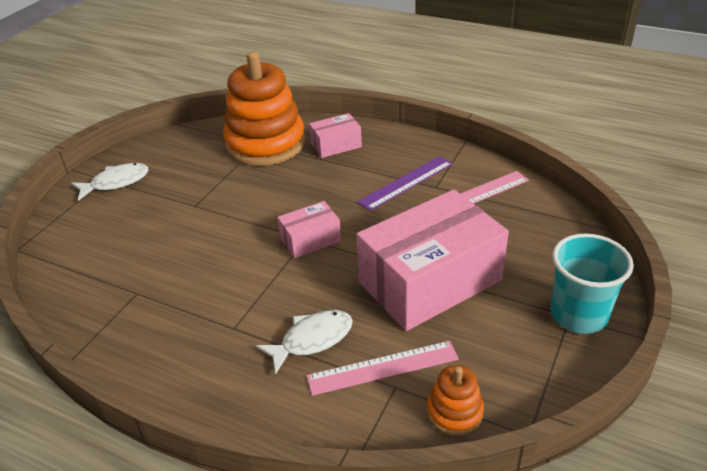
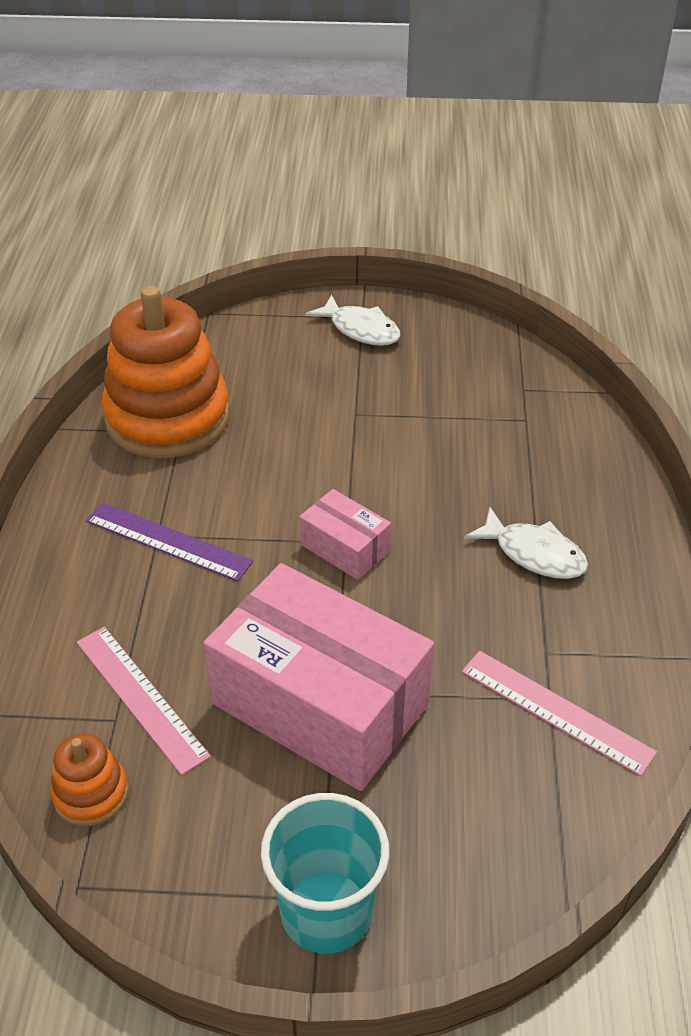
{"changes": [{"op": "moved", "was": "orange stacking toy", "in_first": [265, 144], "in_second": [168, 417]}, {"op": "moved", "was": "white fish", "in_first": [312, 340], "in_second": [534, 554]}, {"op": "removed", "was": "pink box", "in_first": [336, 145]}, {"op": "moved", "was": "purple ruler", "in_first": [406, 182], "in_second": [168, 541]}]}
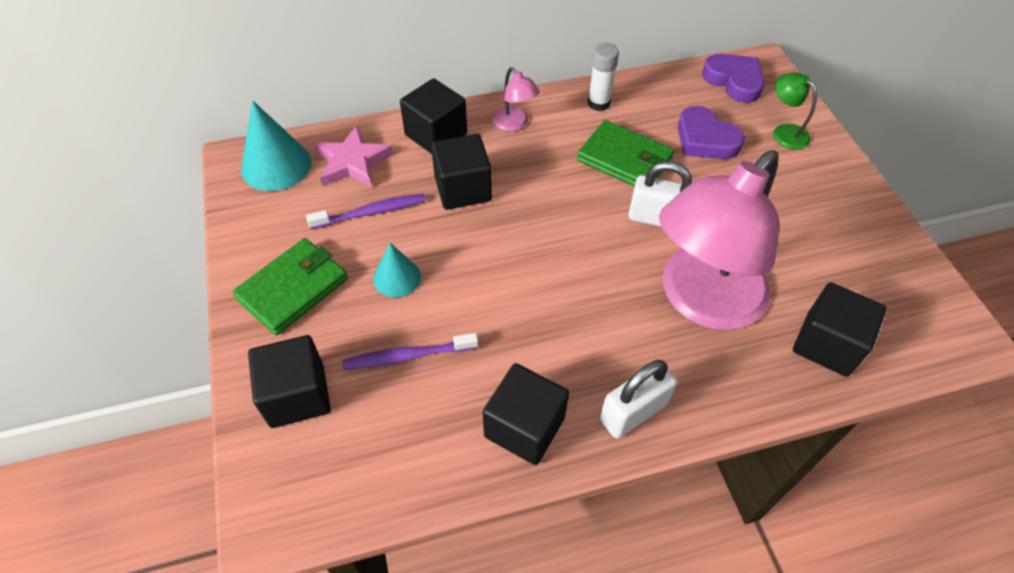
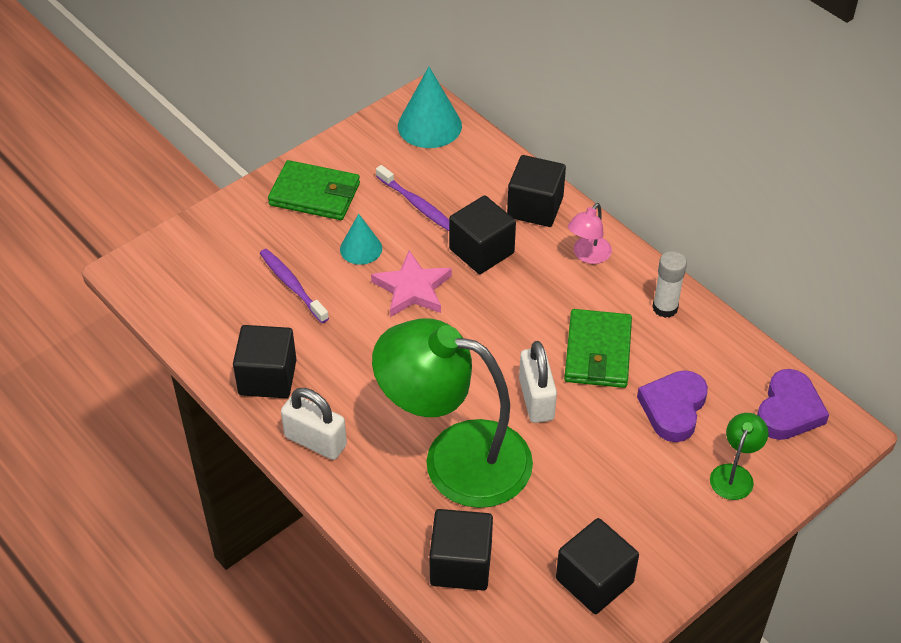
{"changes": [{"op": "moved", "was": "black cube", "in_first": [297, 395], "in_second": [594, 580]}, {"op": "moved", "was": "pink star", "in_first": [352, 162], "in_second": [412, 288]}, {"op": "recoloured", "was": "pink lamp", "now": "green lamp", "in_first": [701, 301], "in_second": [455, 458]}]}
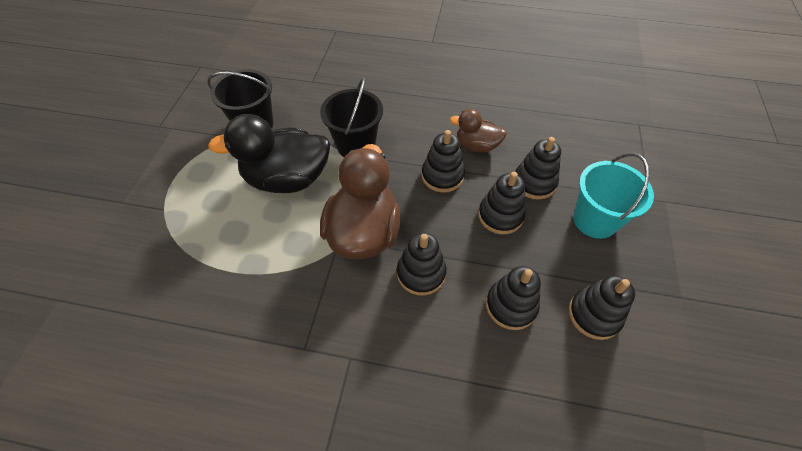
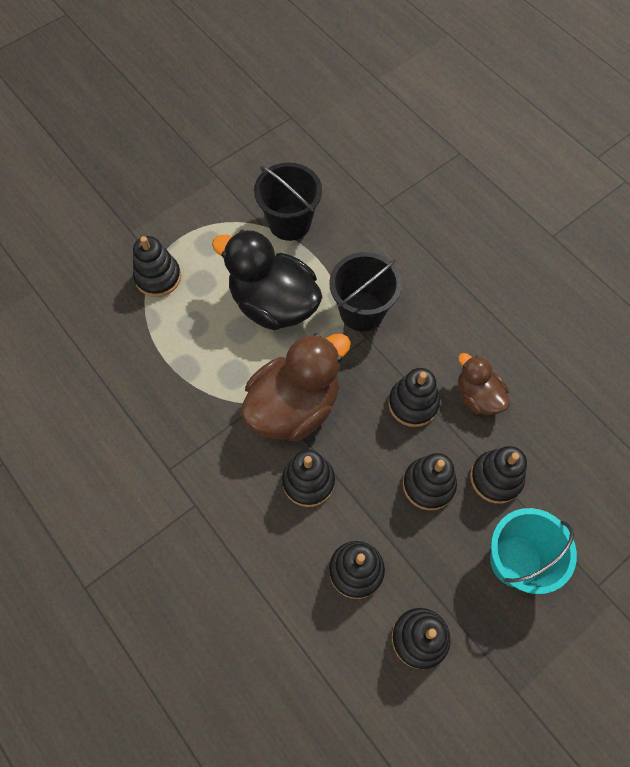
{"changes": [{"op": "added", "now": "black stacking toy", "in_second": [158, 277]}]}
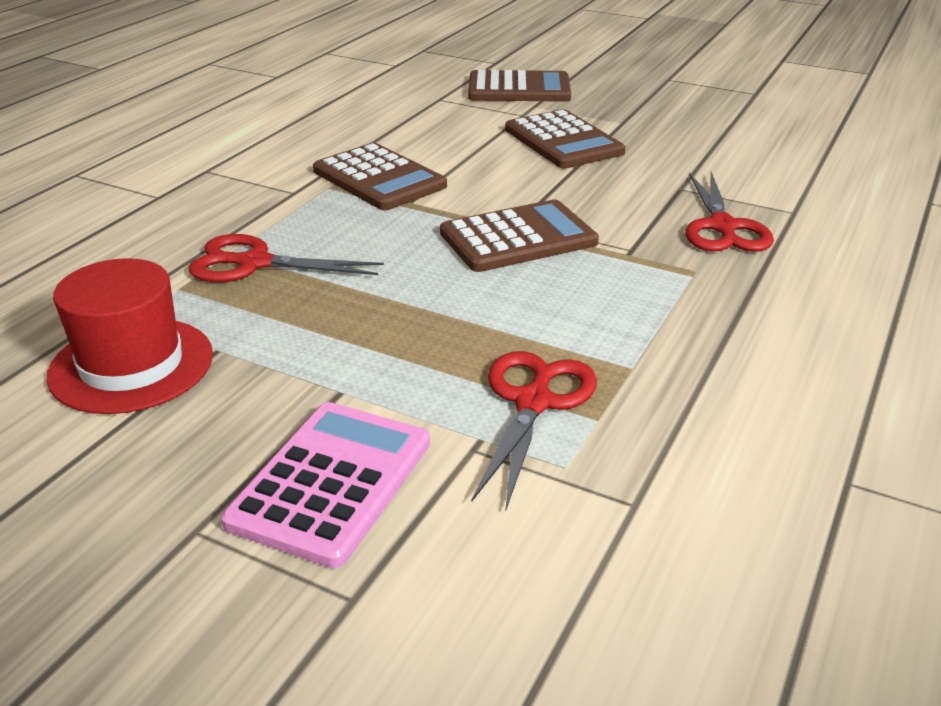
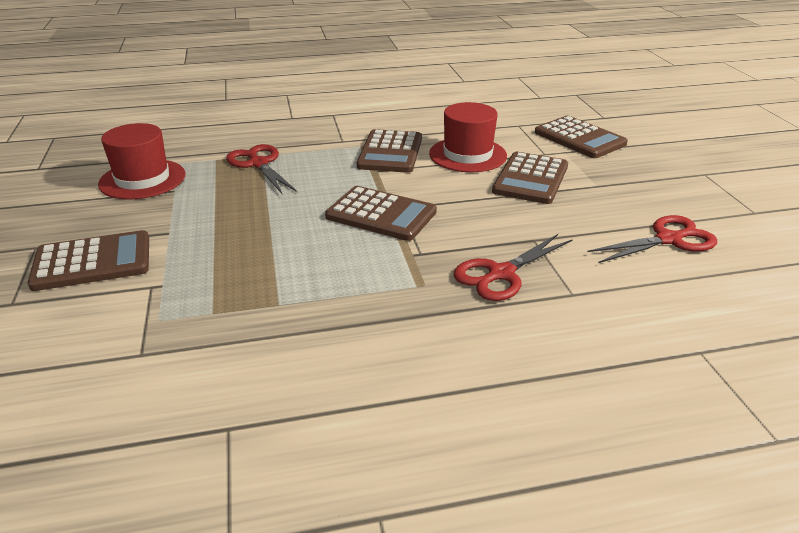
{"changes": [{"op": "recoloured", "was": "pink calculator", "now": "brown calculator", "in_first": [331, 482], "in_second": [92, 262]}, {"op": "moved", "was": "red scissors", "in_first": [534, 402], "in_second": [668, 239]}, {"op": "added", "now": "red hat", "in_second": [467, 155]}]}
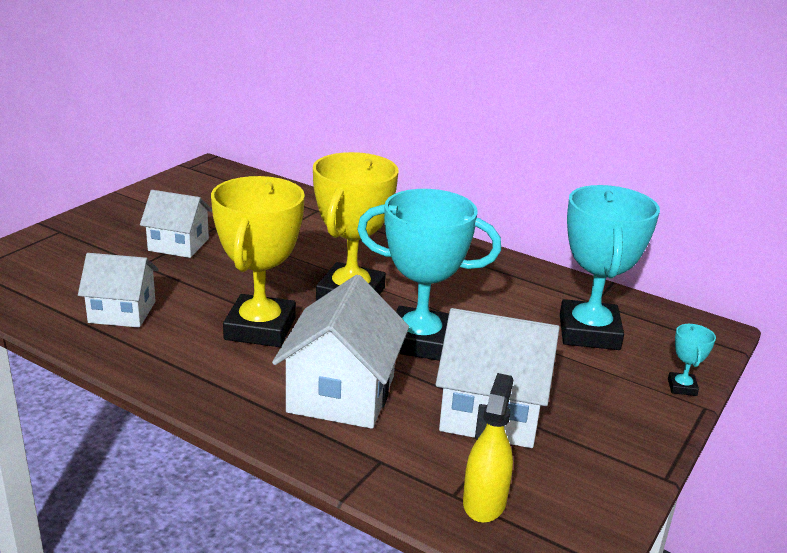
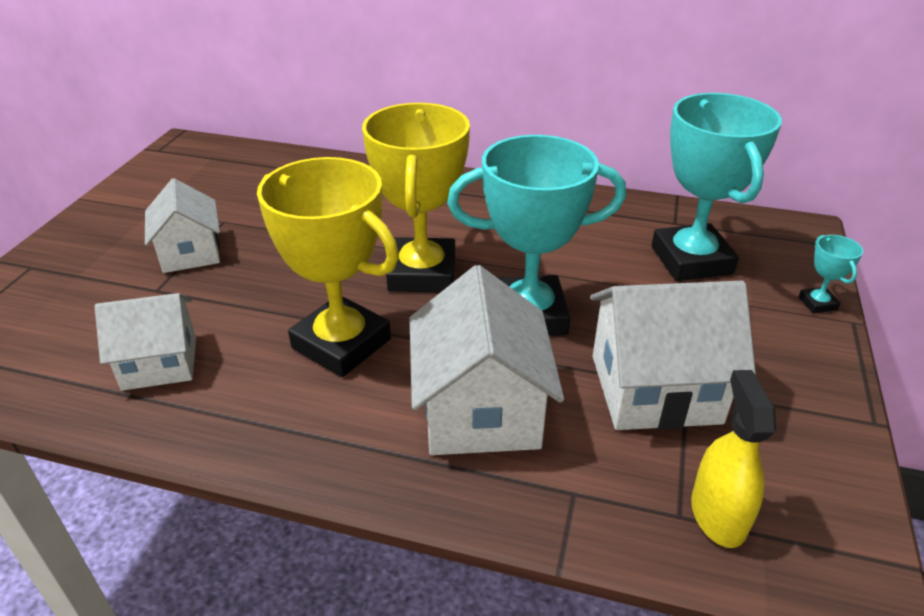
{"changes": [{"op": "turned", "was": "white house", "in_first": [178, 244], "in_second": [190, 253], "clockwise": 75}, {"op": "turned", "was": "yellow trophy", "in_first": [260, 328], "in_second": [341, 343], "clockwise": -45}]}
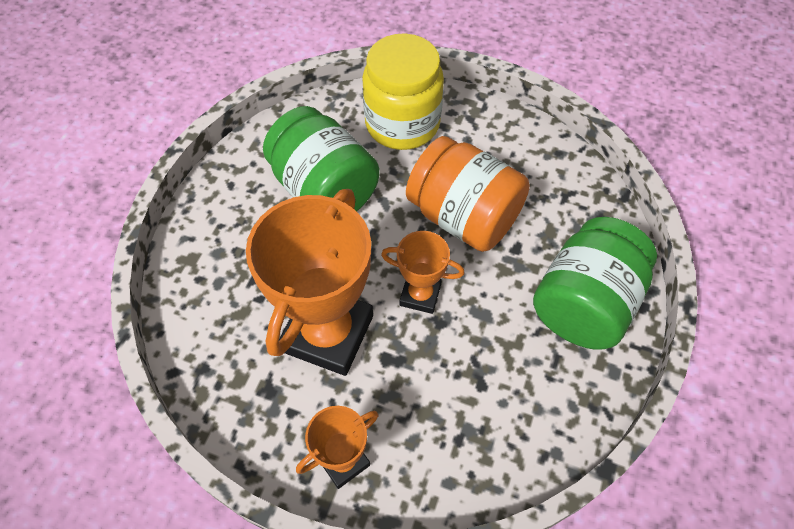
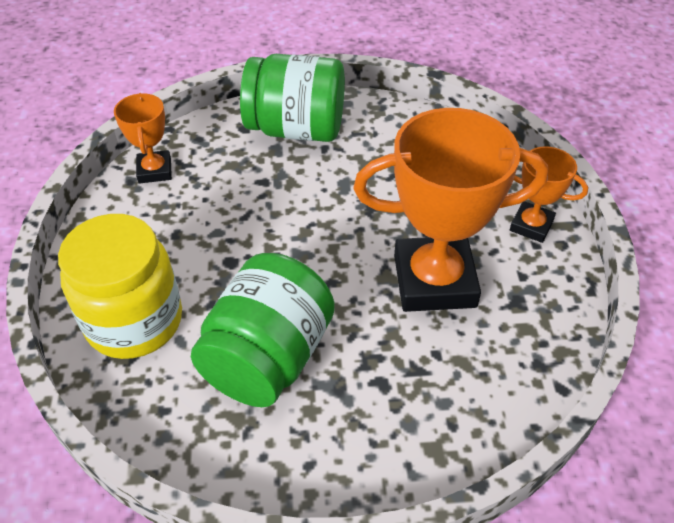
{"changes": [{"op": "moved", "was": "orange trophy", "in_first": [420, 295], "in_second": [155, 170]}, {"op": "removed", "was": "orange jar", "in_first": [463, 217]}]}
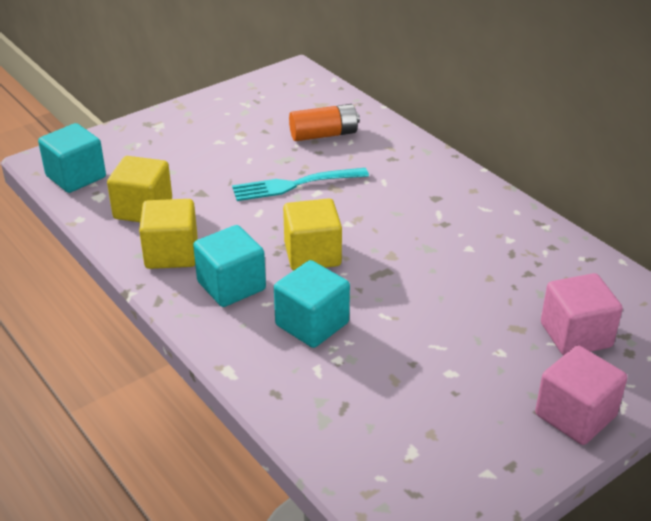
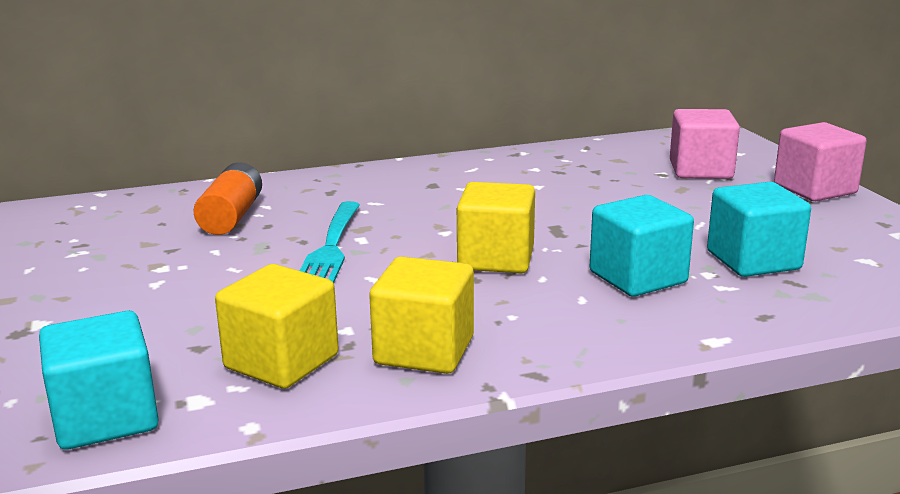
{"changes": [{"op": "moved", "was": "turquoise cube", "in_first": [231, 286], "in_second": [753, 260]}]}
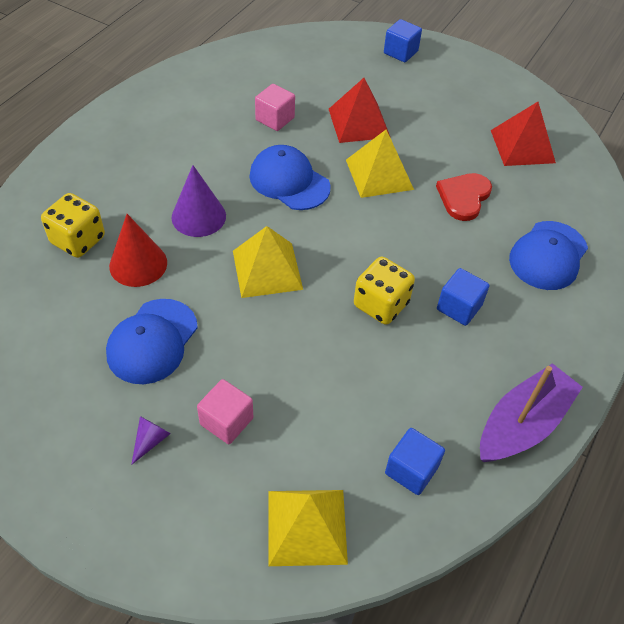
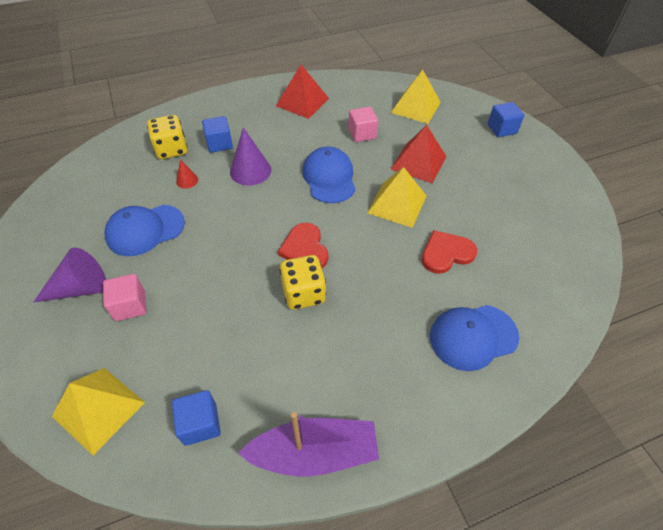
{"changes": [{"op": "resized", "was": "red cone", "in_first": [138, 264], "in_second": [187, 180], "ratio": 0.52}, {"op": "resized", "was": "purple cone", "in_first": [150, 440], "in_second": [80, 288], "ratio": 1.93}, {"op": "moved", "was": "yellow pyramid", "in_first": [267, 269], "in_second": [415, 107]}, {"op": "moved", "was": "blue cube", "in_first": [459, 307], "in_second": [219, 144]}, {"op": "moved", "was": "red pyramid", "in_first": [522, 146], "in_second": [302, 102]}, {"op": "added", "now": "red heart", "in_second": [305, 248]}]}
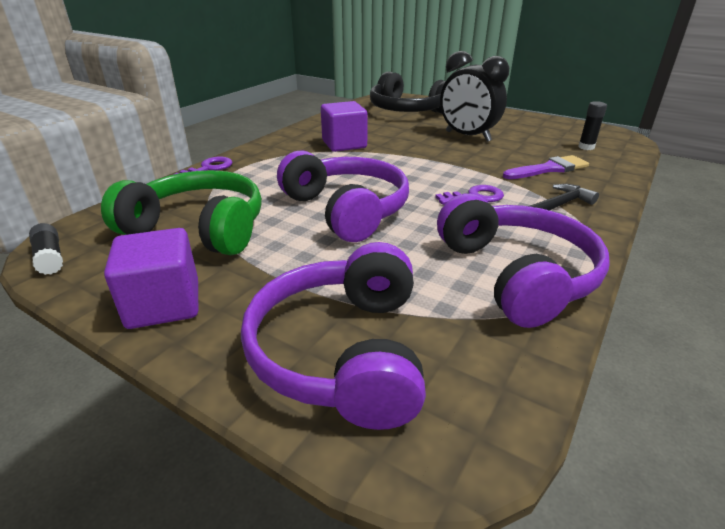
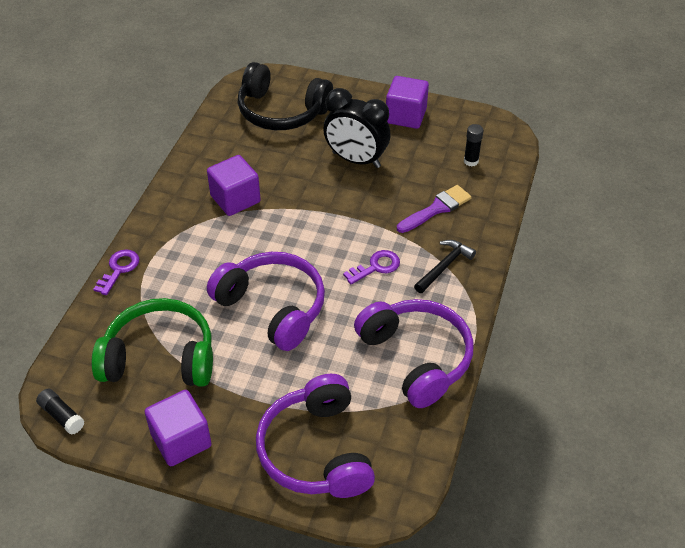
{"changes": [{"op": "added", "now": "purple cube", "in_second": [405, 116]}]}
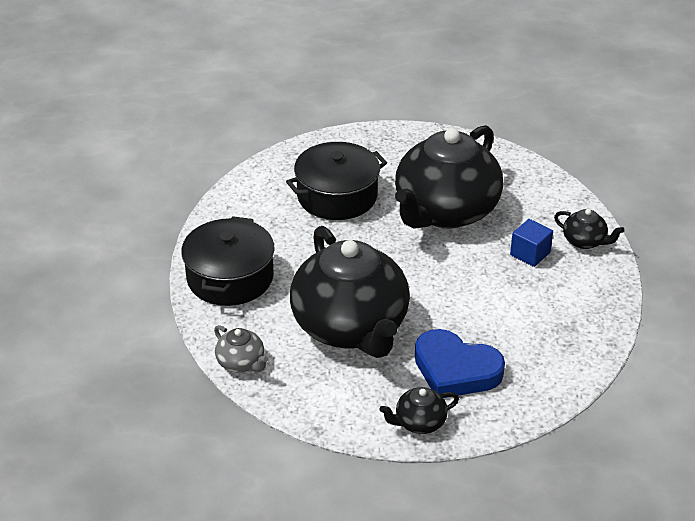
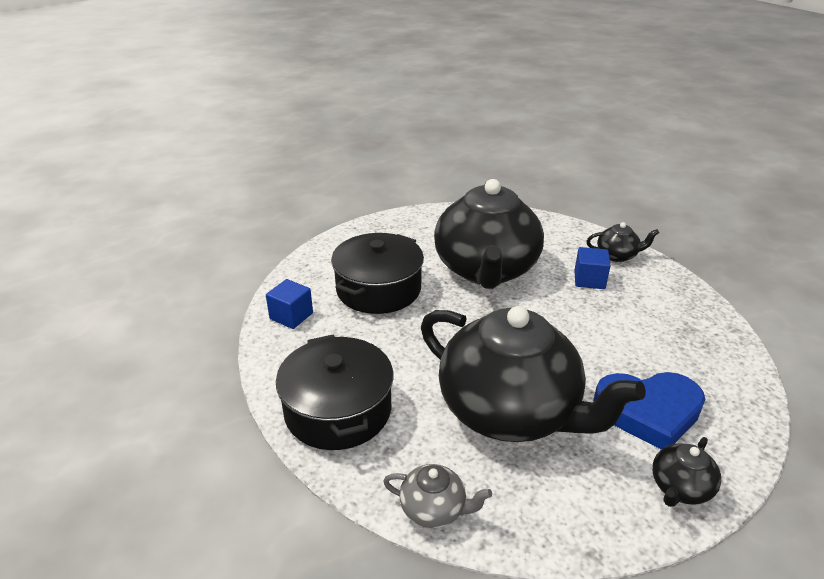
{"changes": [{"op": "added", "now": "blue cube", "in_second": [291, 316]}]}
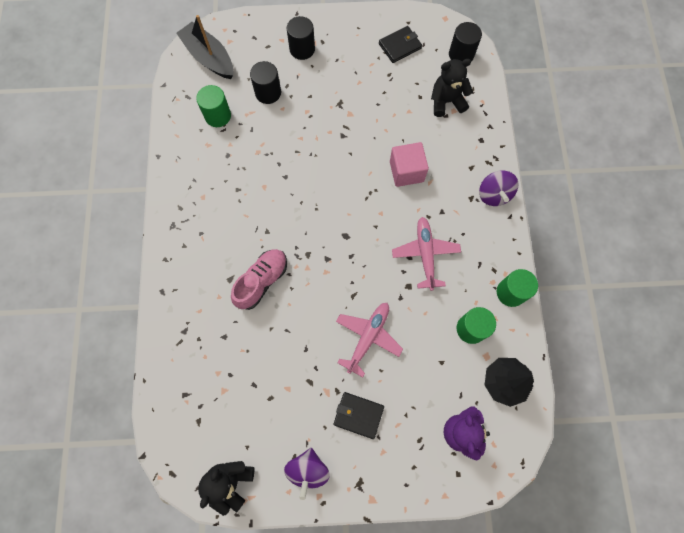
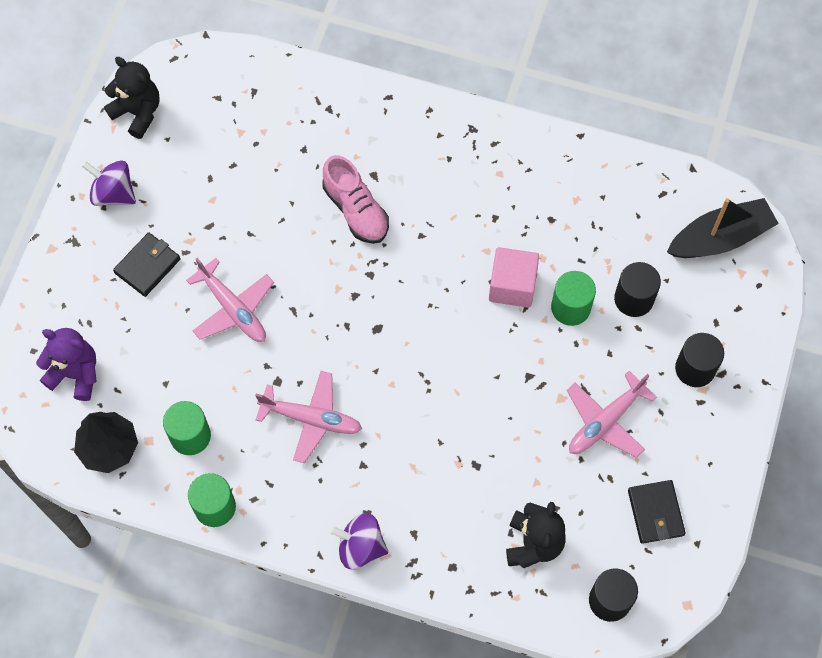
{"changes": [{"op": "moved", "was": "green cylinder", "in_first": [218, 116], "in_second": [570, 307]}, {"op": "moved", "was": "pink cube", "in_first": [406, 171], "in_second": [512, 286]}, {"op": "added", "now": "pink plane", "in_second": [606, 421]}]}
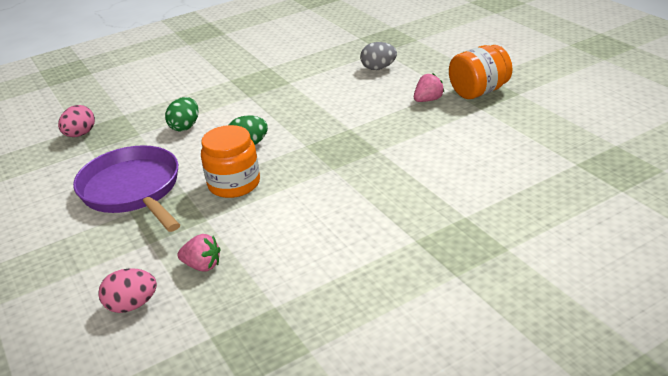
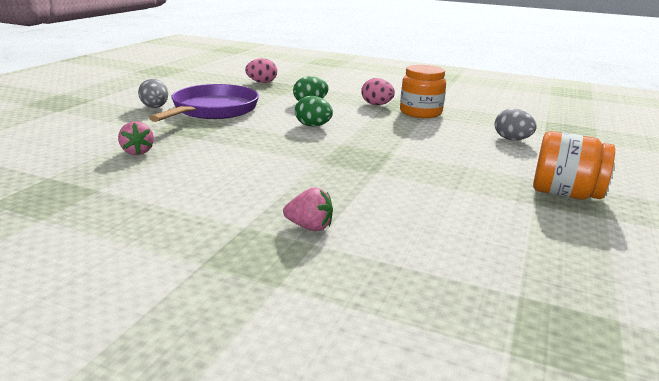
{"changes": [{"op": "moved", "was": "pink egg", "in_first": [132, 305], "in_second": [376, 105]}, {"op": "moved", "was": "orange jar", "in_first": [234, 184], "in_second": [420, 112]}, {"op": "moved", "was": "pink strawberry", "in_first": [428, 100], "in_second": [309, 227]}, {"op": "added", "now": "grey egg", "in_second": [155, 107]}]}
